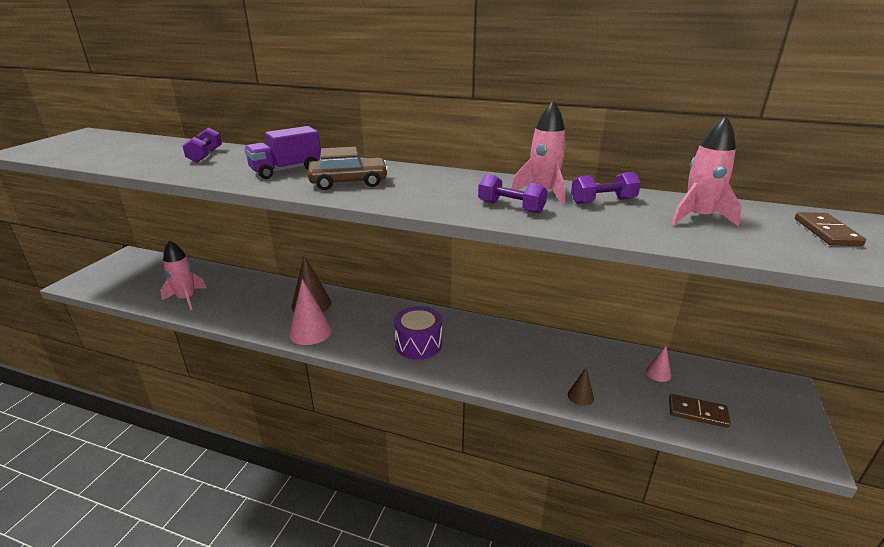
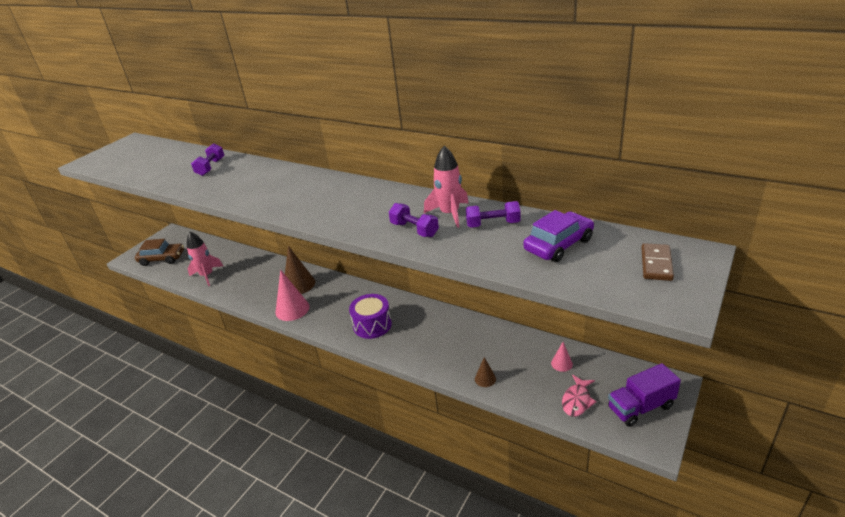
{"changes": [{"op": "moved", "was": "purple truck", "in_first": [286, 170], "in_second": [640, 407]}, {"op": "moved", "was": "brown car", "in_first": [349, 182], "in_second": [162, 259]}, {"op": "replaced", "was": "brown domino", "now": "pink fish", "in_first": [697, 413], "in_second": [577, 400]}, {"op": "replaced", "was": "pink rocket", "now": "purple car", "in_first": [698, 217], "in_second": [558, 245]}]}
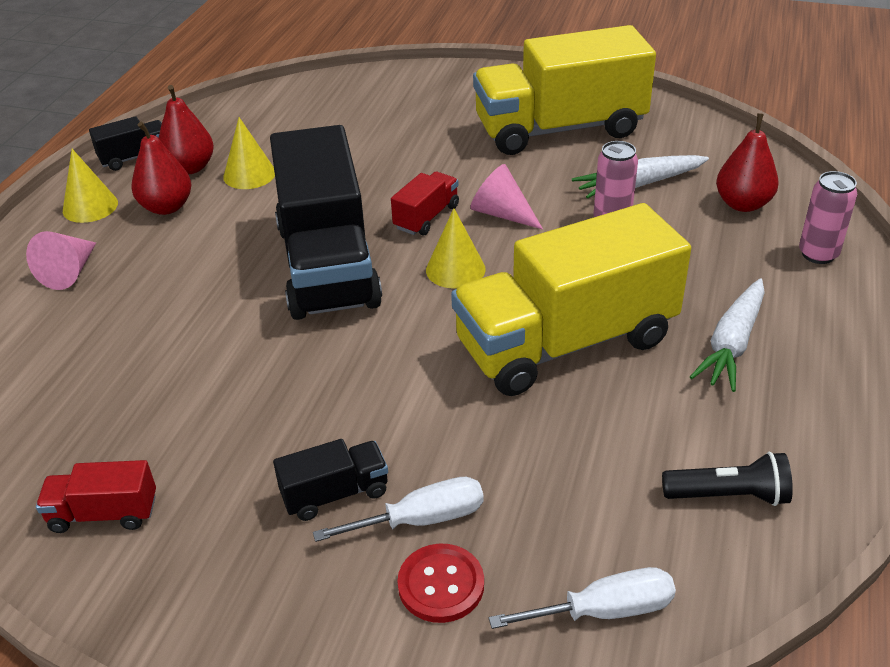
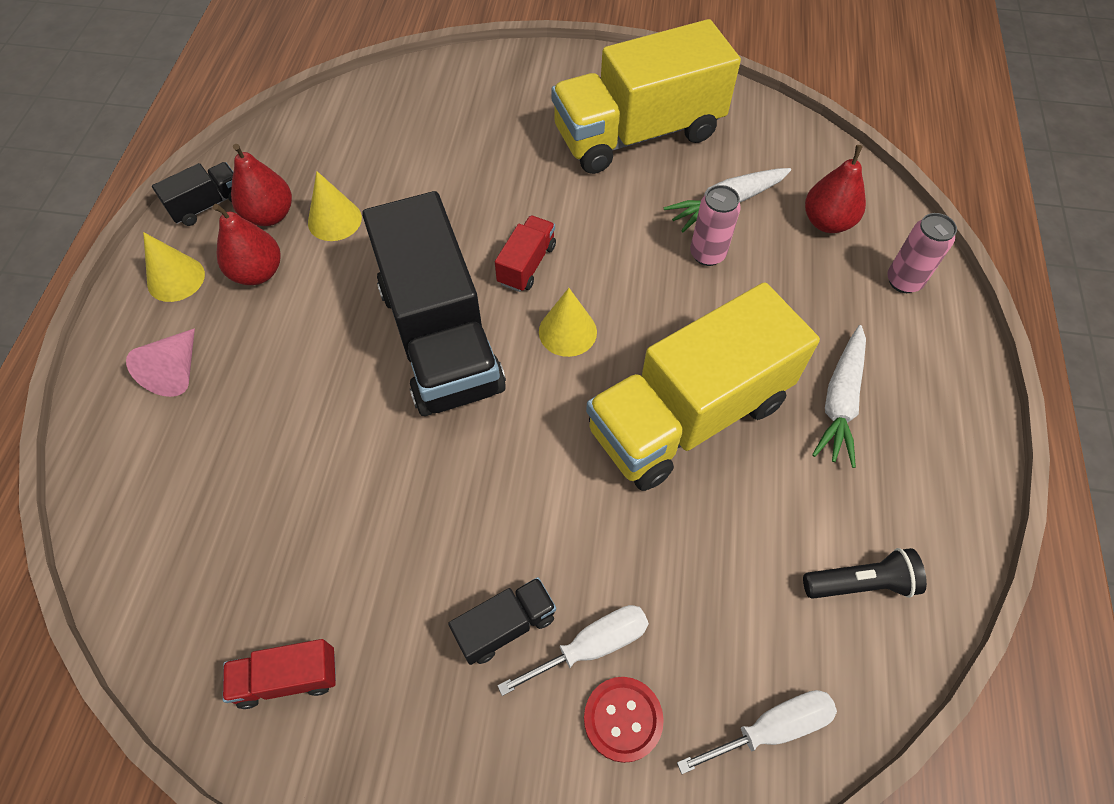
{"changes": [{"op": "removed", "was": "pink cone", "in_first": [502, 213]}]}
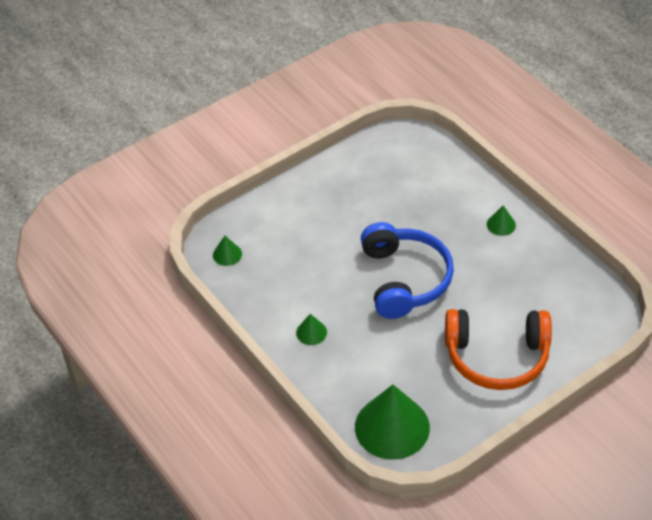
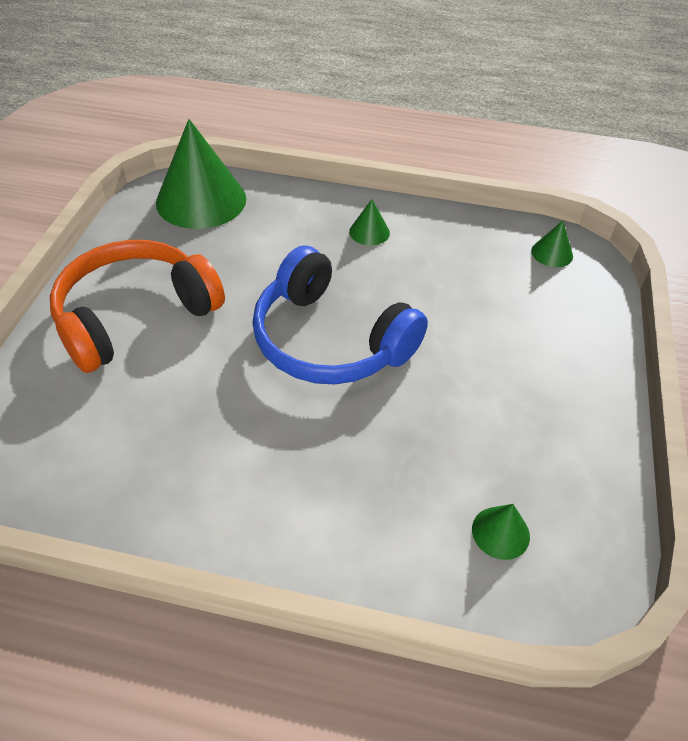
{"changes": [{"op": "moved", "was": "green cone", "in_first": [501, 224], "in_second": [500, 532]}]}
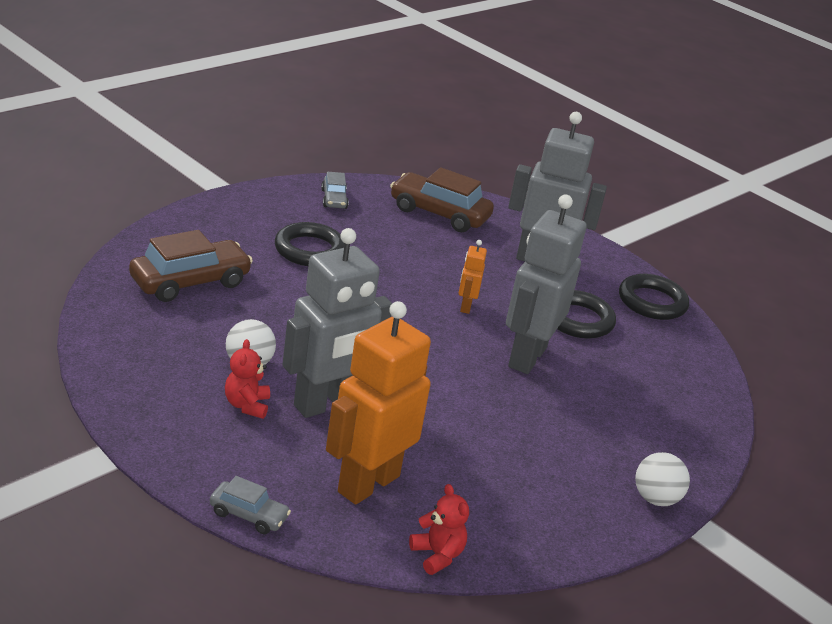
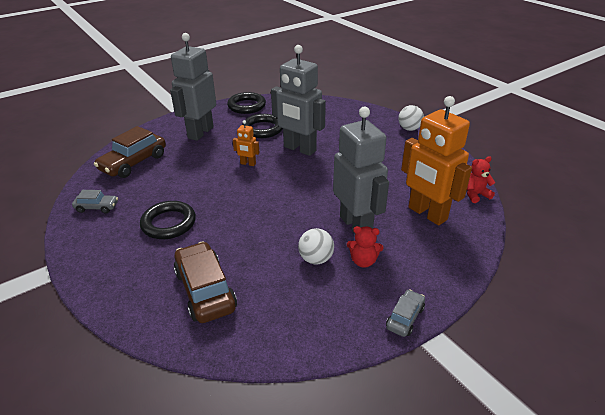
{"changes": [{"op": "moved", "was": "grey car", "in_first": [248, 515], "in_second": [405, 318]}]}
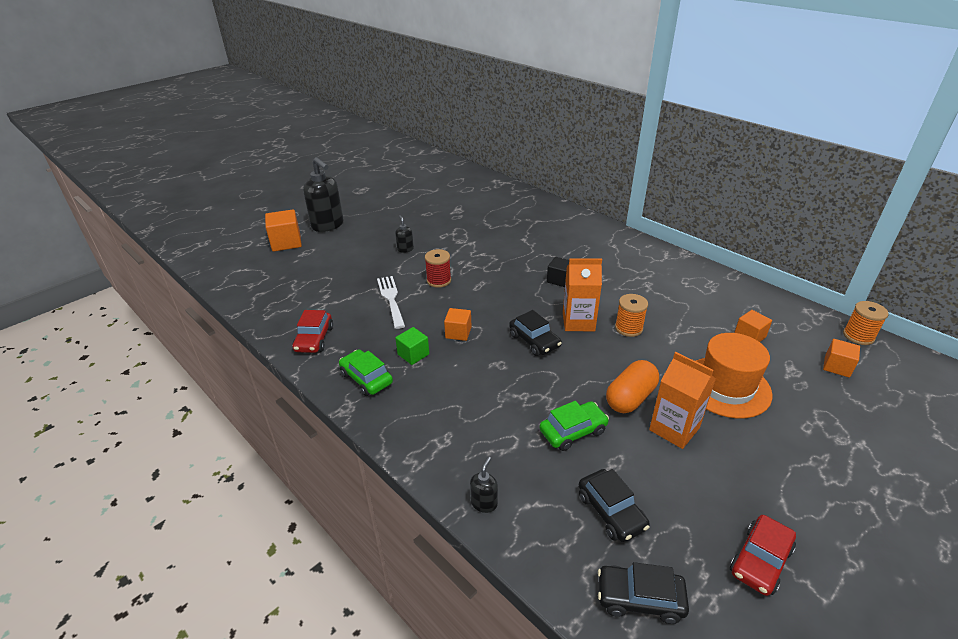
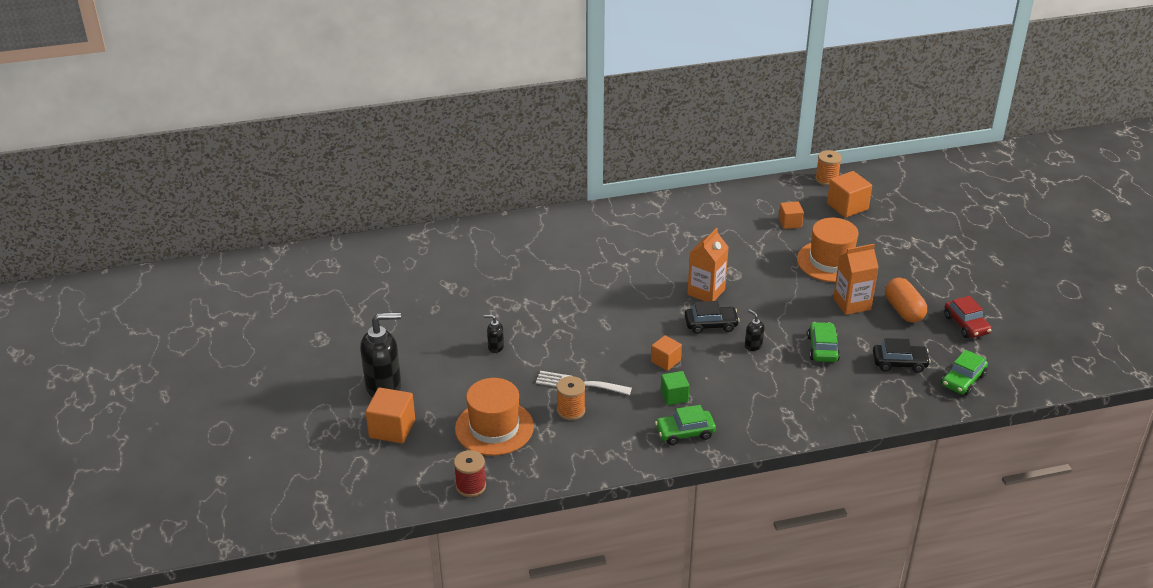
{"changes": [{"op": "removed", "was": "red car", "in_first": [314, 339]}, {"op": "moved", "was": "red spool", "in_first": [439, 280], "in_second": [471, 486]}, {"op": "moved", "was": "black soap dispenser", "in_first": [484, 503], "in_second": [753, 345]}, {"op": "removed", "was": "black cube", "in_first": [559, 280]}, {"op": "recoloured", "was": "black car", "now": "green car", "in_first": [640, 598], "in_second": [963, 380]}, {"op": "moved", "was": "orange capsule", "in_first": [630, 398], "in_second": [903, 310]}, {"op": "moved", "was": "orange spool", "in_first": [628, 328], "in_second": [571, 410]}, {"op": "resized", "was": "orange cube", "in_first": [837, 366], "in_second": [847, 206], "ratio": 1.59}, {"op": "added", "now": "orange hat", "in_second": [494, 428]}]}
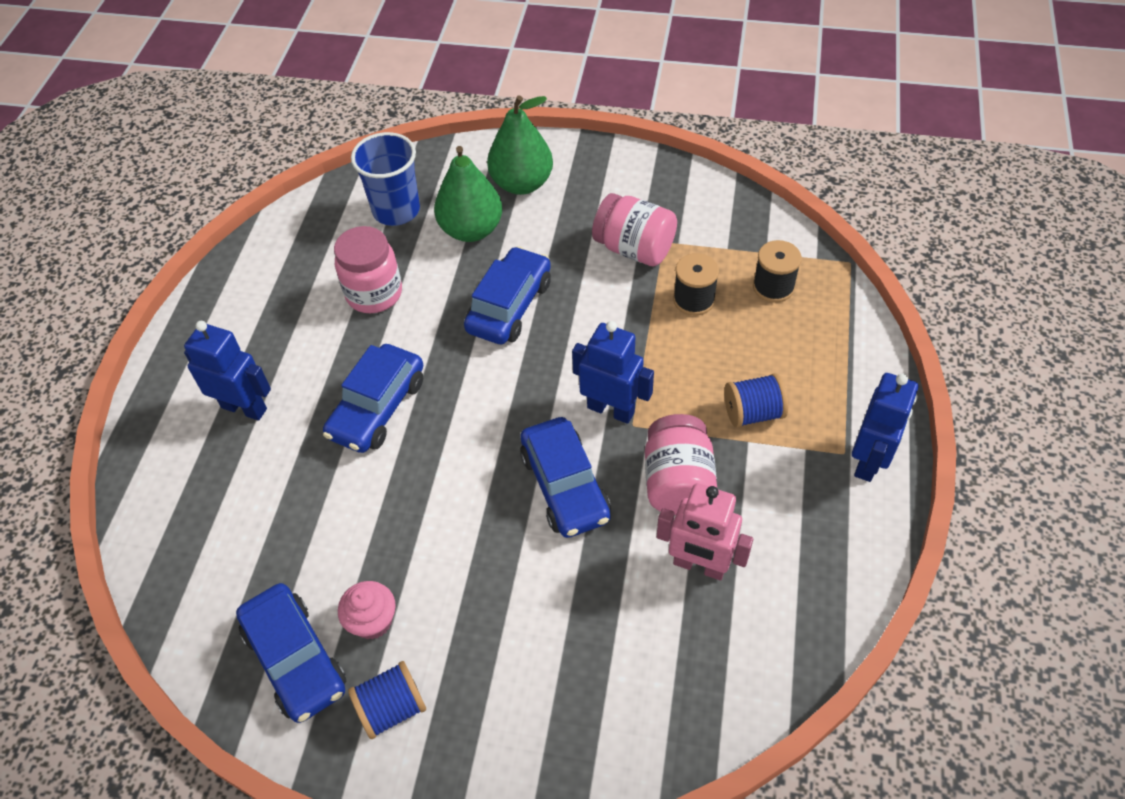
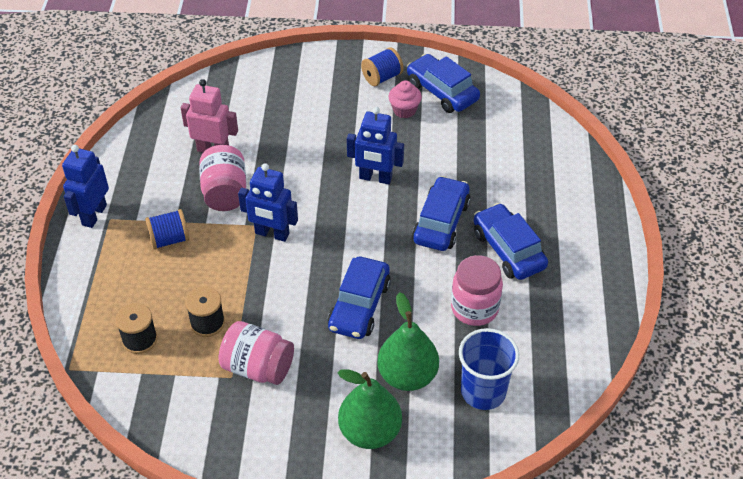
{"changes": [{"op": "moved", "was": "blue robot", "in_first": [244, 407], "in_second": [375, 178]}, {"op": "moved", "was": "blue car", "in_first": [565, 486], "in_second": [508, 250]}]}
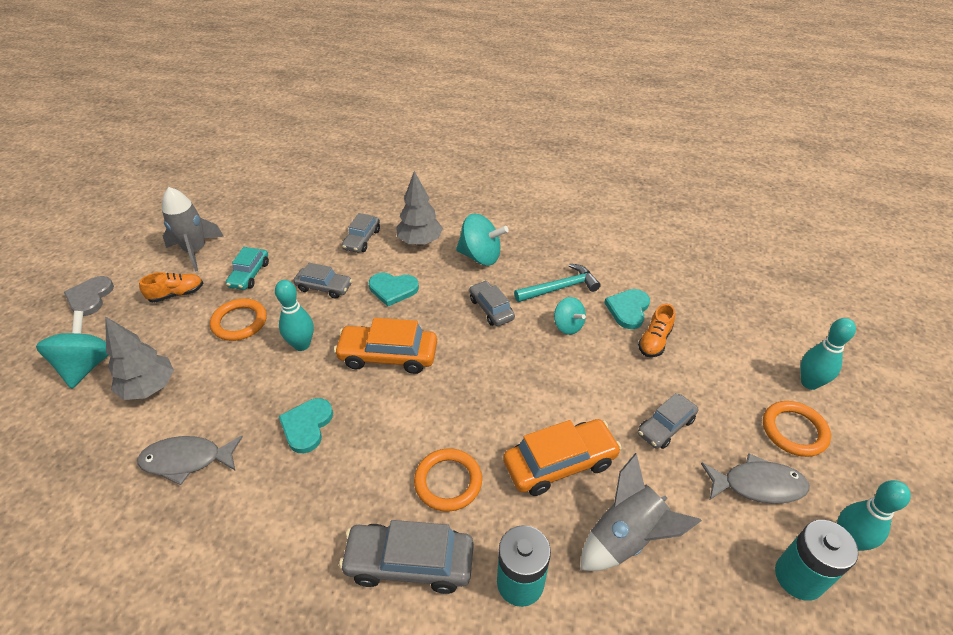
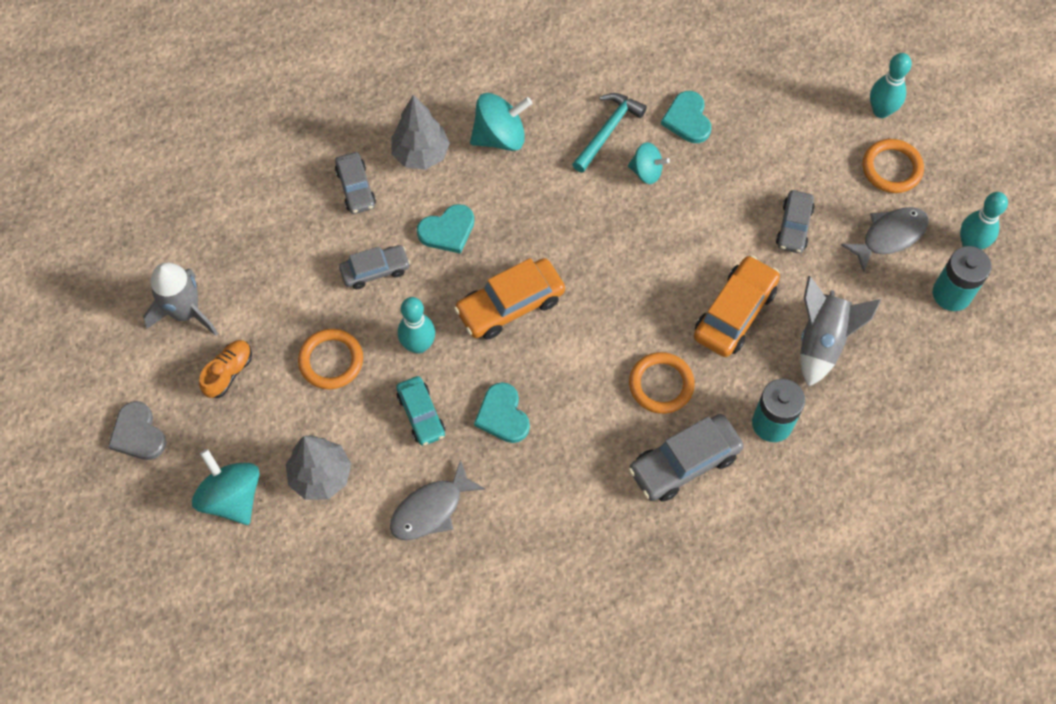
{"changes": [{"op": "moved", "was": "turquoise car", "in_first": [249, 274], "in_second": [421, 414]}, {"op": "removed", "was": "grey car", "in_first": [491, 309]}, {"op": "removed", "was": "orange shoe", "in_first": [654, 341]}]}
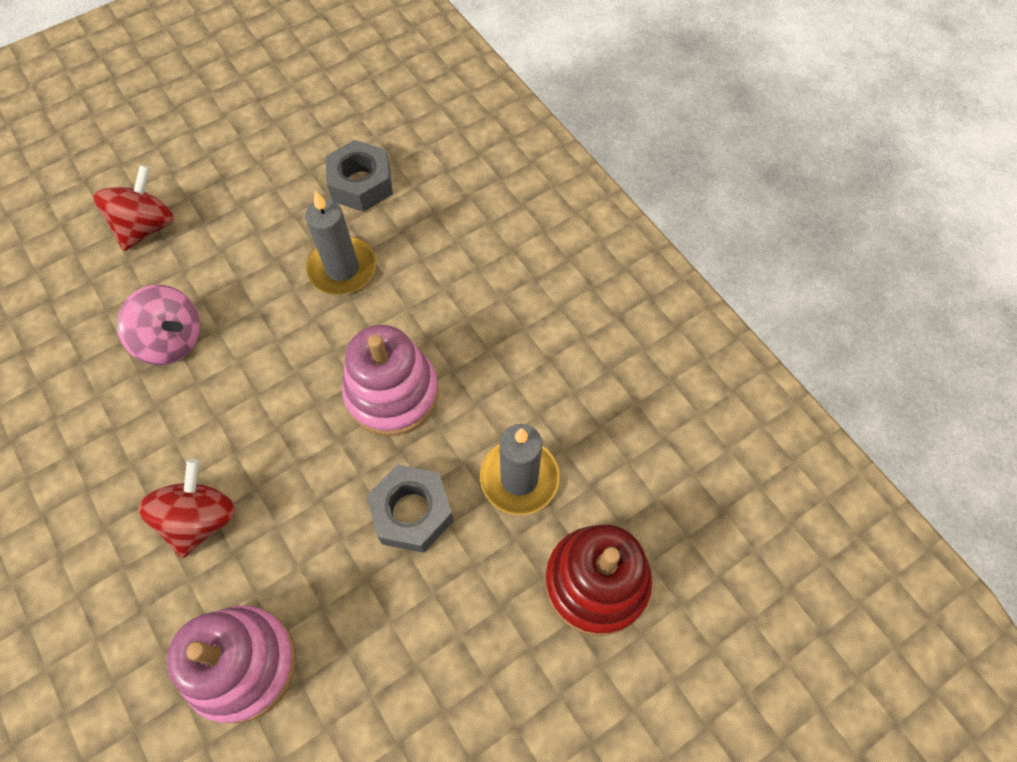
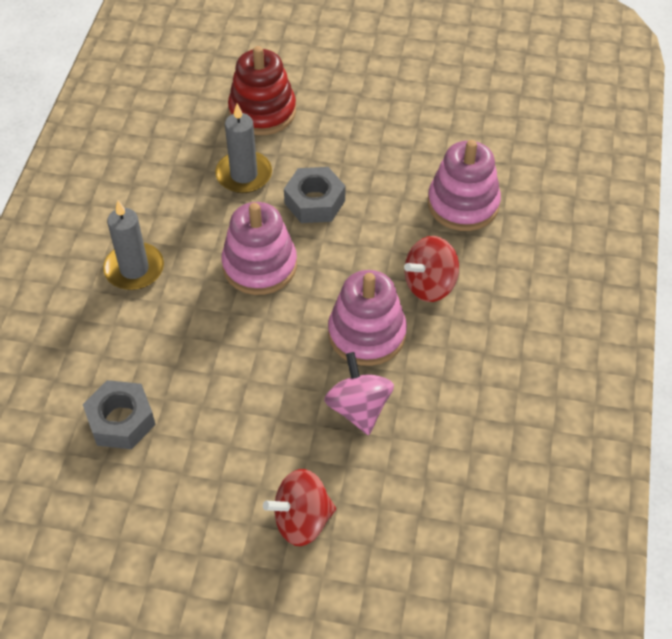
{"changes": [{"op": "moved", "was": "grey candle", "in_first": [342, 268], "in_second": [134, 269]}, {"op": "added", "now": "pink stacking toy", "in_second": [367, 334]}]}
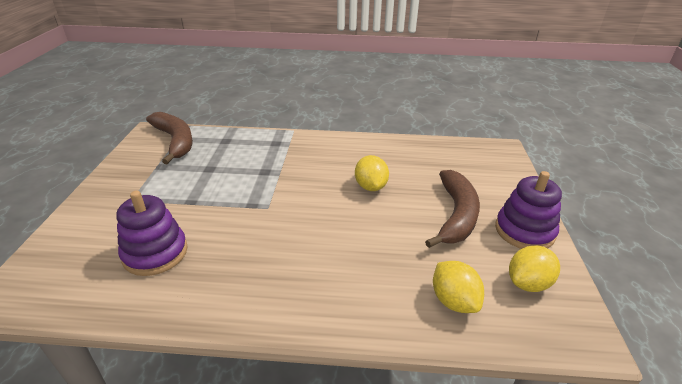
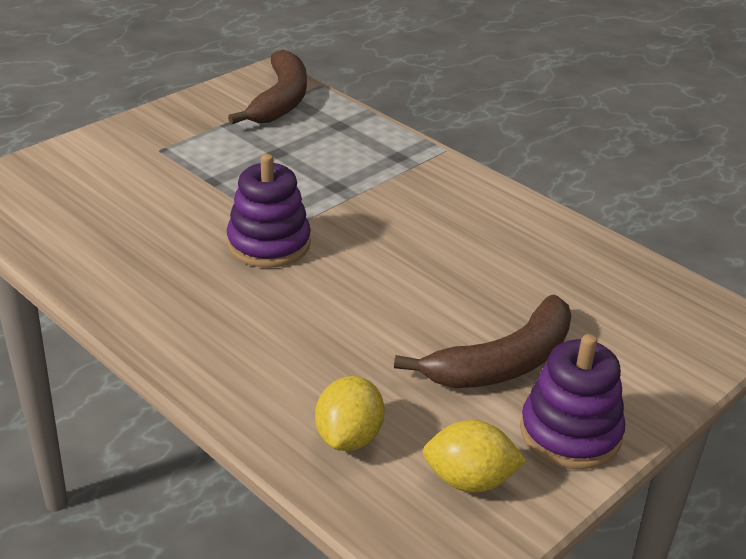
{"changes": [{"op": "moved", "was": "purple stacking toy", "in_first": [155, 253], "in_second": [269, 244]}, {"op": "removed", "was": "yellow lemon", "in_first": [370, 186]}]}
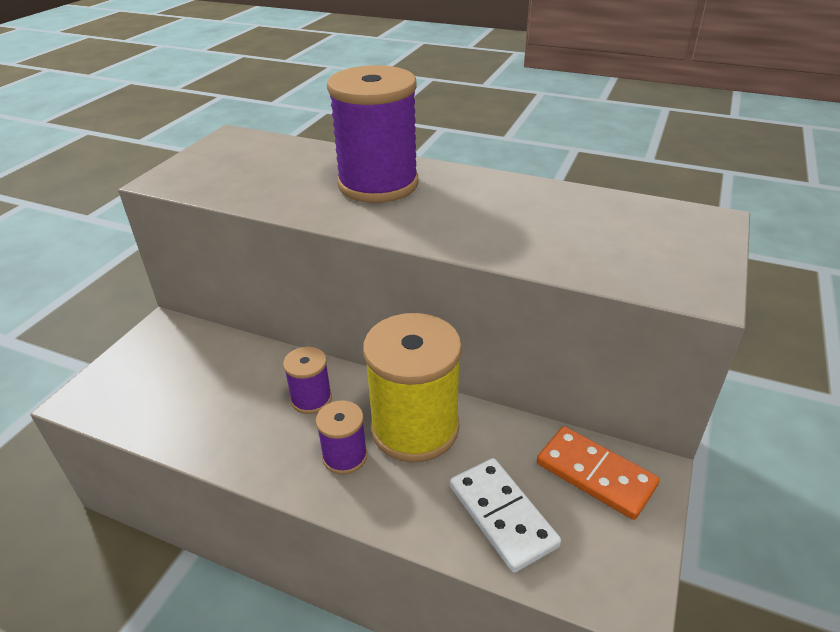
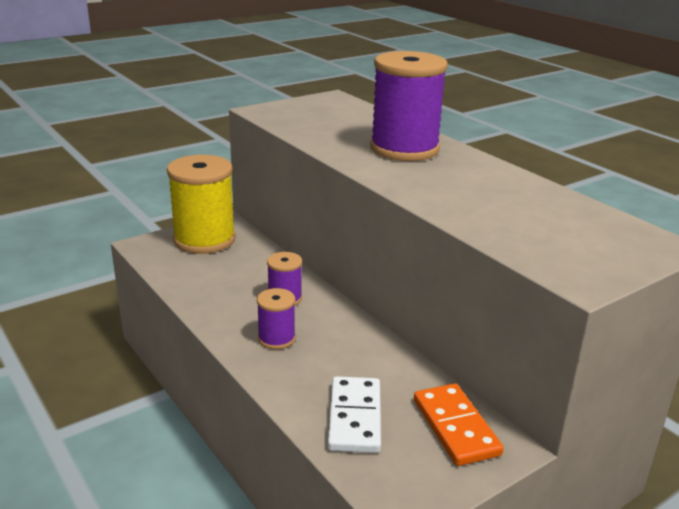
{"changes": [{"op": "moved", "was": "yellow spool", "in_first": [415, 428], "in_second": [204, 239]}]}
